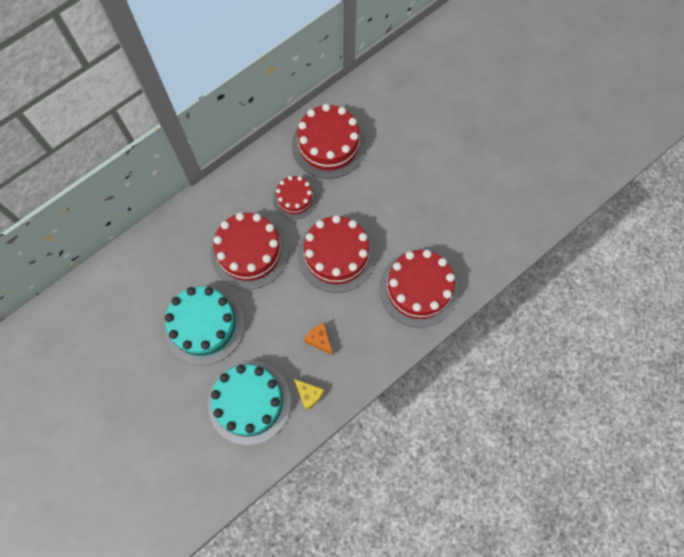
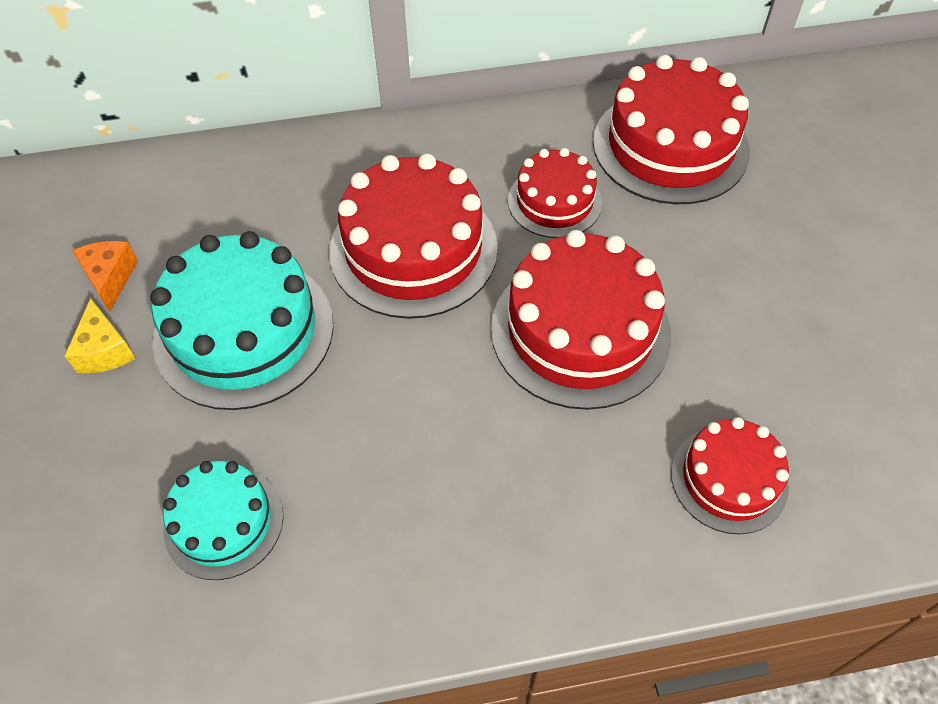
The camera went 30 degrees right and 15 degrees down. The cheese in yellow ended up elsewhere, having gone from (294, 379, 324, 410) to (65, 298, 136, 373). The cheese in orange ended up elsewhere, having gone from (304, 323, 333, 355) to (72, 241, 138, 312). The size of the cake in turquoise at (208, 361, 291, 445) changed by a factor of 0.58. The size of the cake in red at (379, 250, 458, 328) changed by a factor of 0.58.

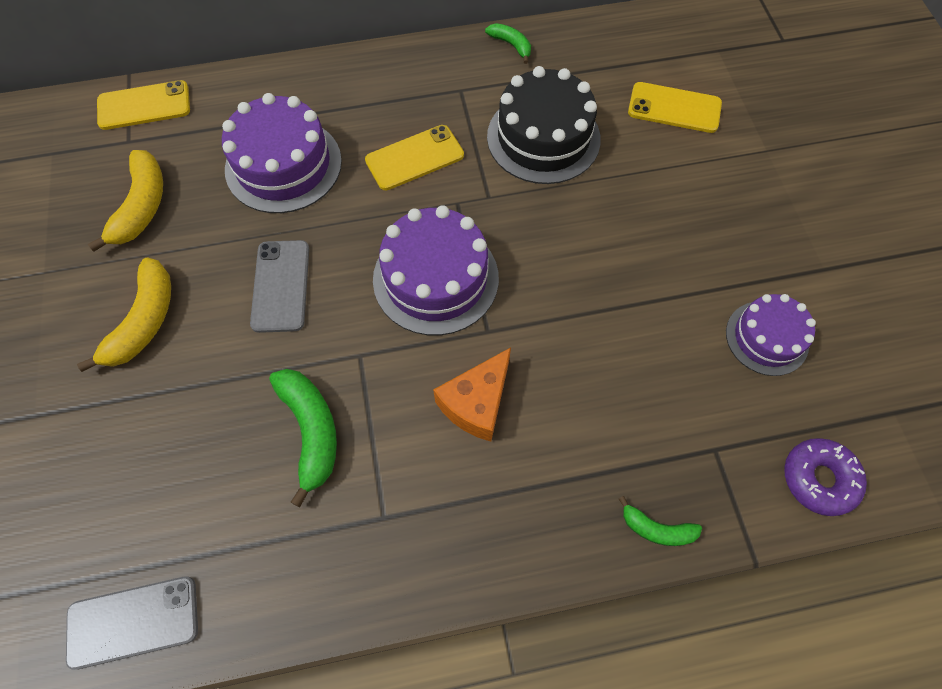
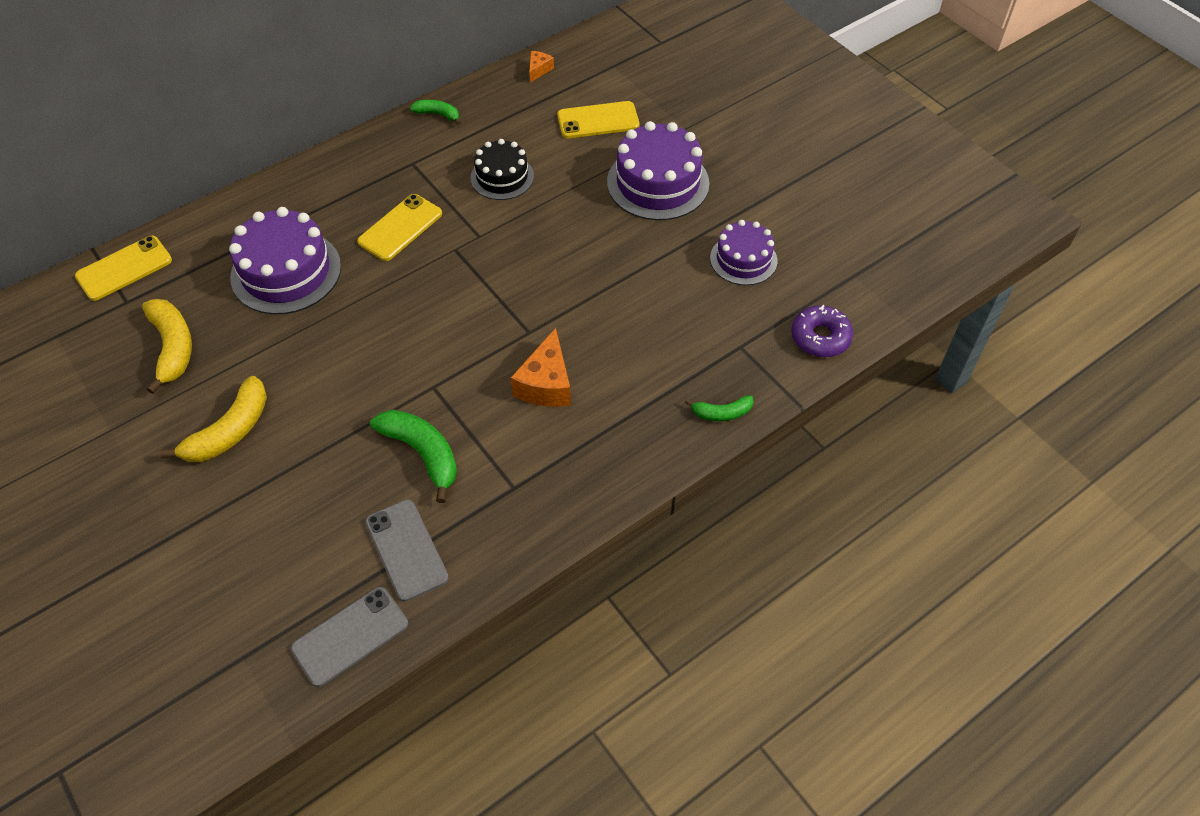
The camera went 25 degrees left and 10 degrees down. The banana in yellow at (77, 258, 171, 372) ended up facing another way, 45 degrees clockwise from before. The phone in grey ended up elsewhere, having gone from (250, 240, 309, 333) to (365, 500, 449, 602). The size of the cake in black at (487, 66, 601, 184) changed by a factor of 0.62. The second view gained the cheese in orange at (529, 51, 554, 82). The cake in purple ended up elsewhere, having gone from (373, 205, 499, 335) to (607, 121, 709, 220).

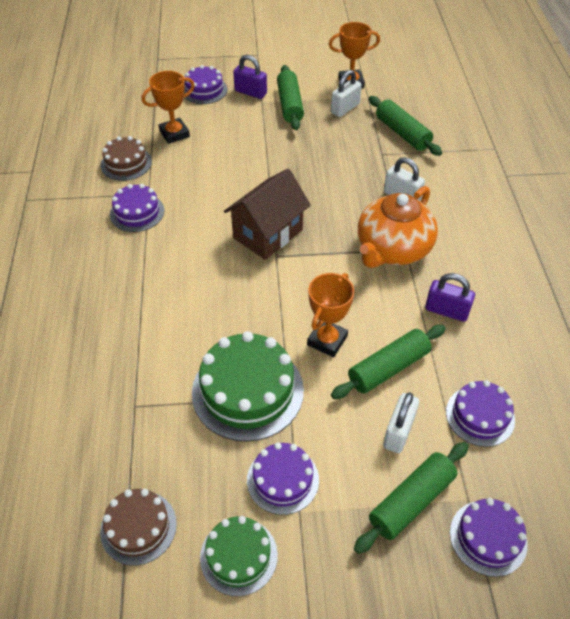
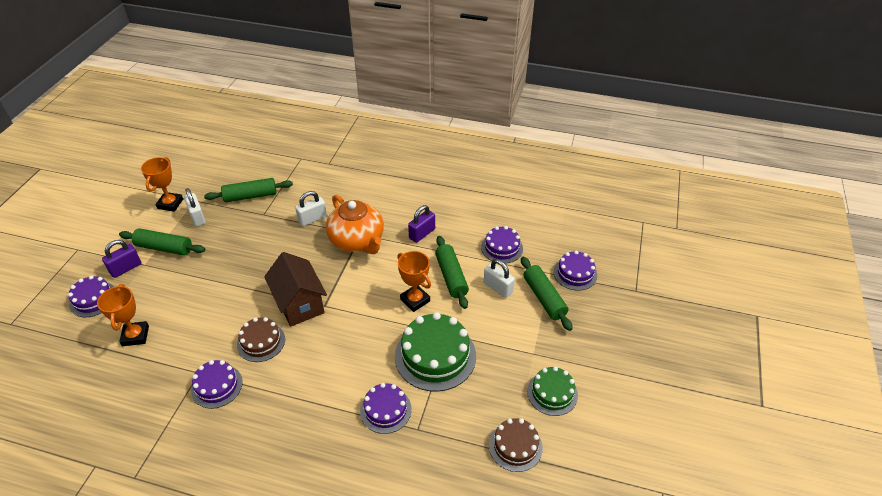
The camera went 70 degrees left and 5 degrees down. The cake in brown ended up elsewhere, having gone from (101, 136, 152, 181) to (237, 317, 285, 362). The cake in purple ended up elsewhere, having gone from (247, 442, 319, 515) to (360, 383, 412, 434).

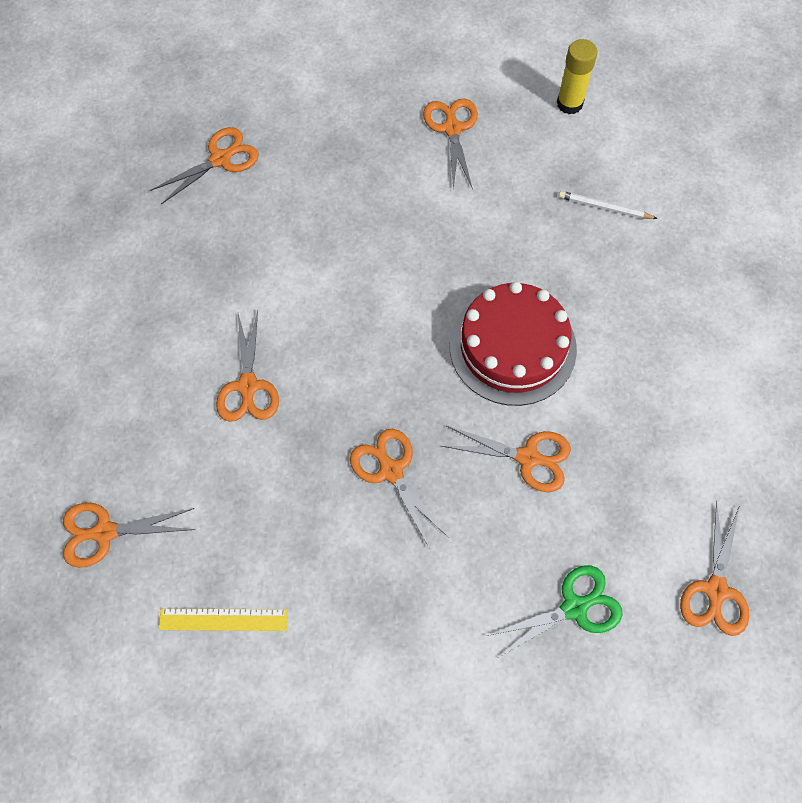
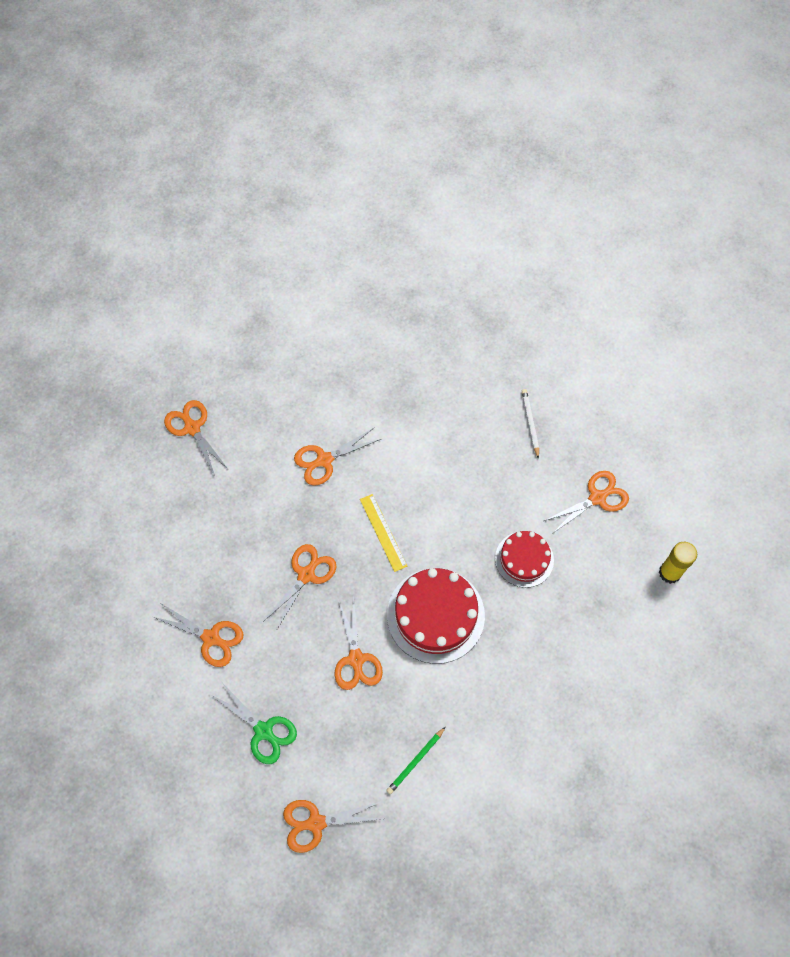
The camera went 65 degrees right and 0 degrees up. The scissors in orange ended up elsewhere, having gone from (151, 127, 259, 204) to (151, 603, 243, 667). The ruler in yellow ended up elsewhere, having gone from (159, 608, 288, 631) to (360, 494, 407, 572). The second view gained the pencil in green at (386, 727, 446, 795). The second view gained the cake in red at (495, 531, 554, 588). The pencil in white ended up elsewhere, having gone from (559, 191, 658, 219) to (522, 389, 539, 459).

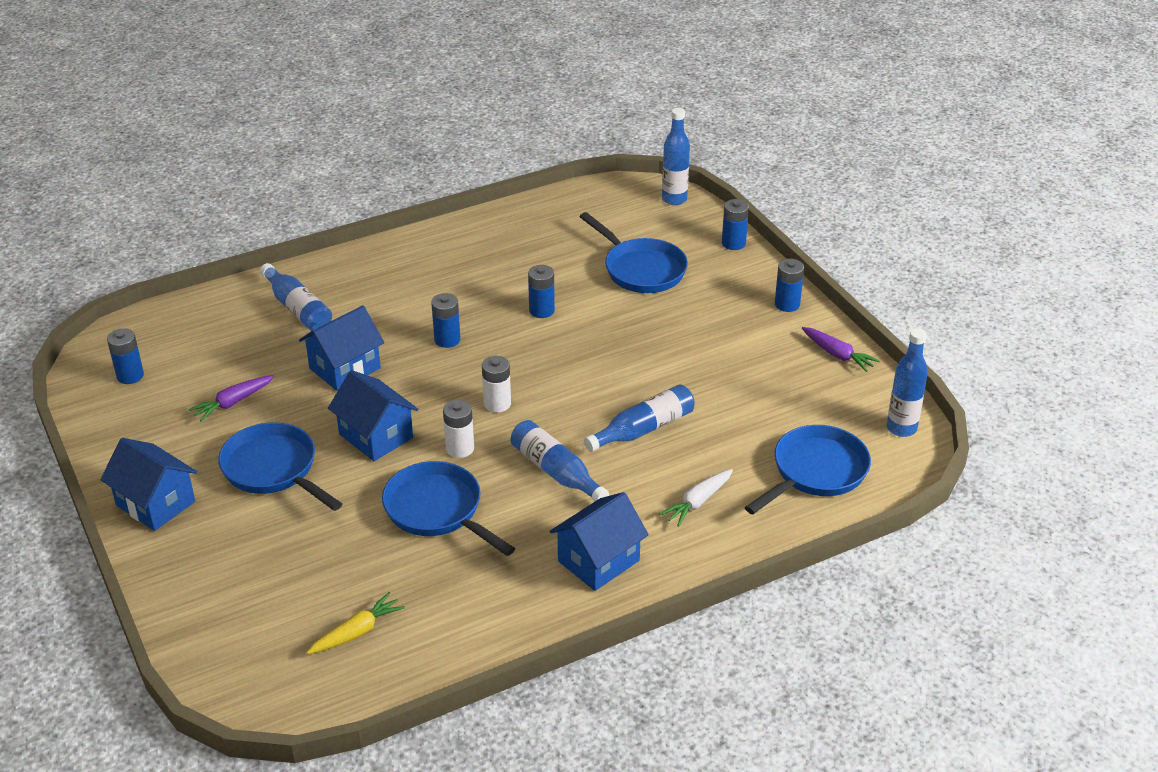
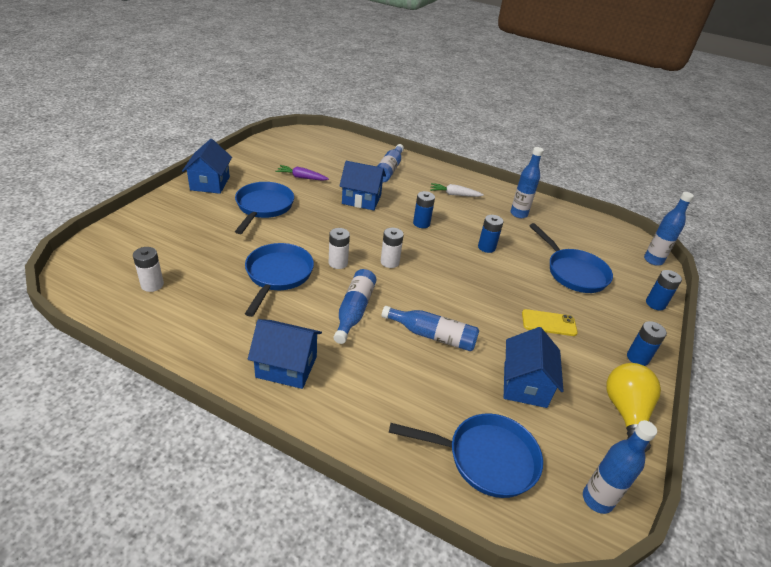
The camera went 50 degrees right and 0 degrees up. Where the carrot in yellow stood at (307, 592, 405, 654), the battery in white came to stand at (133, 247, 164, 292). The carrot in white ended up elsewhere, having gone from (659, 469, 733, 527) to (430, 183, 484, 197). The house in blue ended up elsewhere, having gone from (328, 370, 418, 461) to (504, 327, 564, 408). The second view gained the bottle in blue at (510, 147, 544, 218). The second view gained the phone in yellow at (522, 309, 578, 336). The pan in blue at (580, 212, 688, 293) ended up facing another way, 45 degrees counterclockwise from before. Where the carrot in purple stood at (802, 327, 880, 372), the light bulb in yellow came to stand at (606, 363, 661, 452). The second view lost the battery in blue at (107, 328, 144, 384).

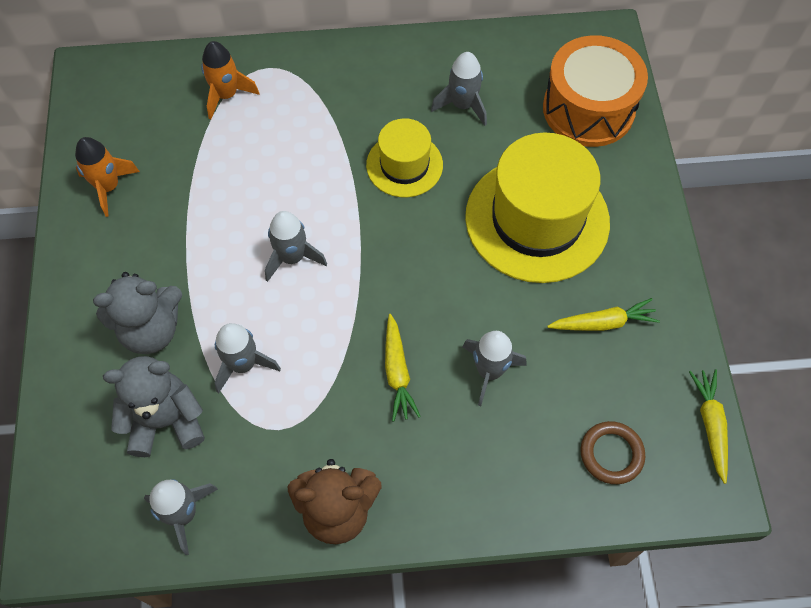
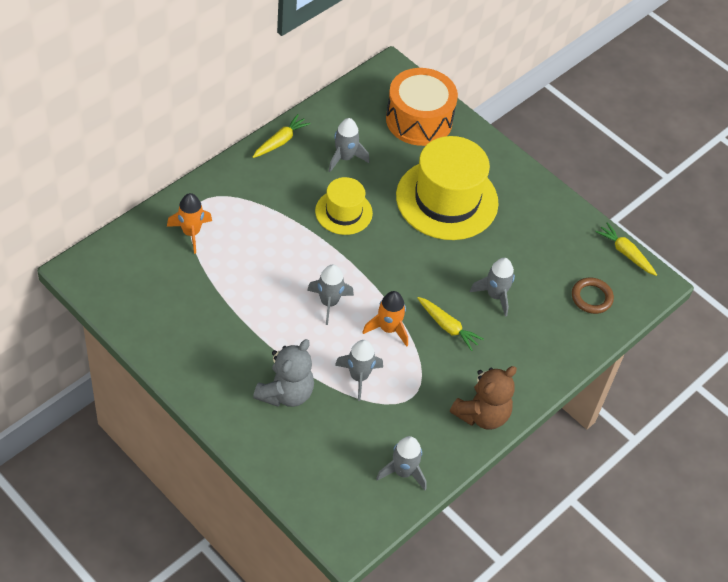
The camera went 45 degrees left and 10 degrees down. The carrot in yellow ended up elsewhere, having gone from (547, 298, 660, 331) to (253, 114, 311, 158). The rocket in orange ended up elsewhere, having gone from (75, 137, 140, 217) to (362, 291, 408, 347). The second view lost the teddy bear in grey at (103, 356, 205, 457).

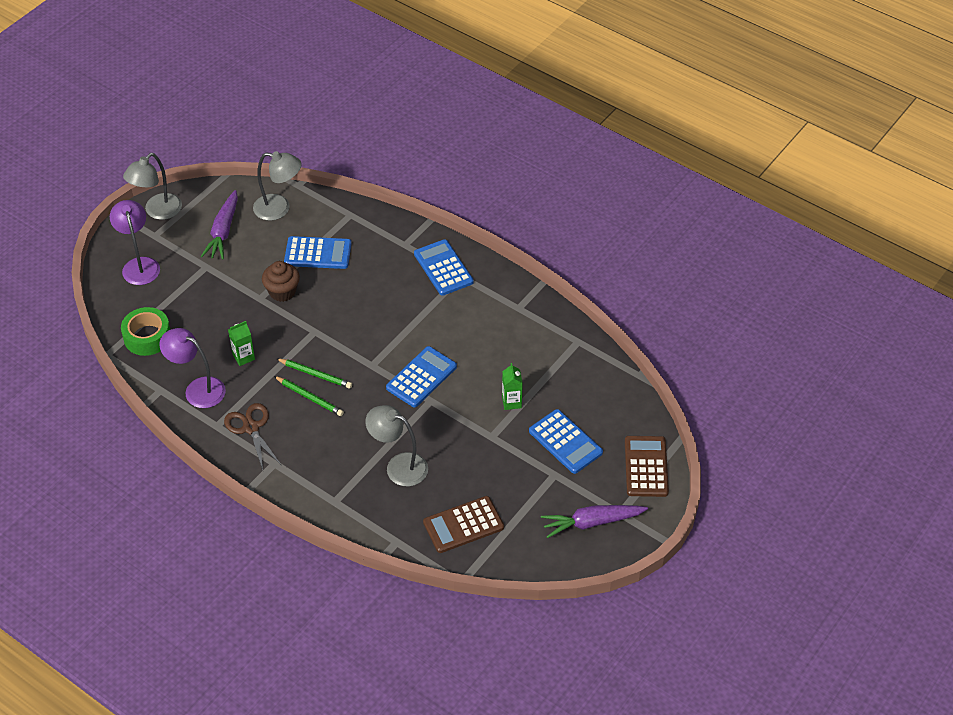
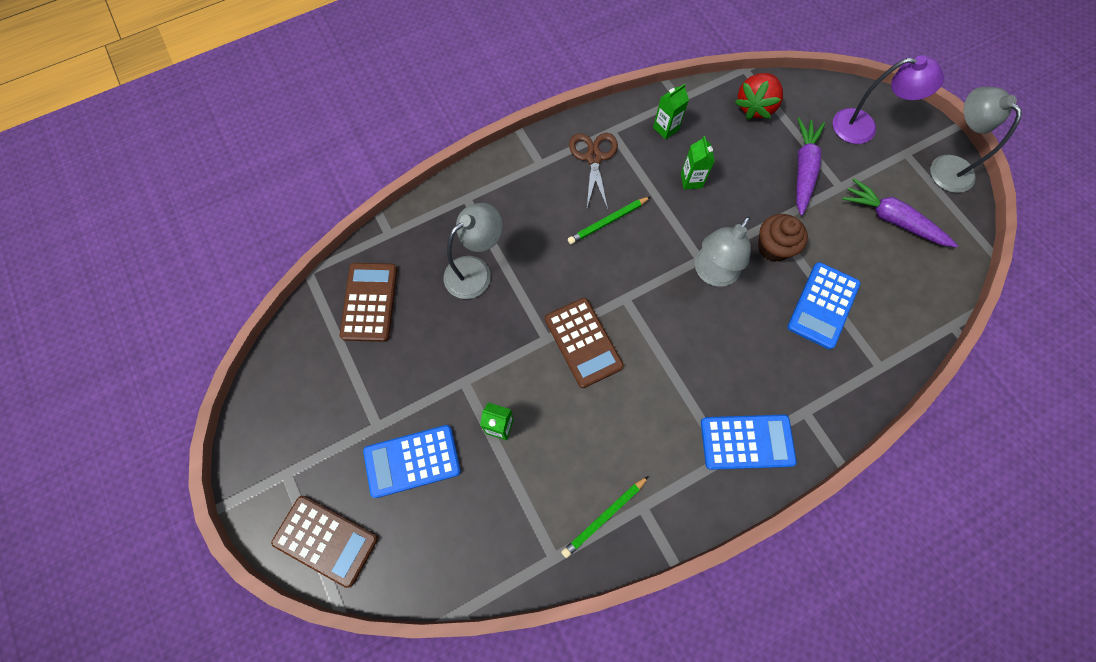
The camera went 115 degrees right and 20 degrees up. What was the calculator in blue at (386, 346, 457, 407) turned into the calculator in brown at (545, 298, 624, 388). The pencil in green ended up elsewhere, having gone from (276, 358, 352, 388) to (561, 476, 649, 558). The scissors in brown at (224, 403, 281, 470) ended up facing another way, 90 degrees counterclockwise from before. Where the lamp in purple stood at (159, 328, 226, 408), the carton in green came to stand at (653, 84, 689, 140). The lamp in grey ended up elsewhere, having gone from (253, 151, 302, 221) to (695, 216, 751, 287). Where the tape in green stood at (121, 307, 170, 356), the strawberry in red came to stand at (735, 73, 783, 120). The carrot in purple ended up elsewhere, having gone from (541, 505, 648, 538) to (797, 118, 825, 215).

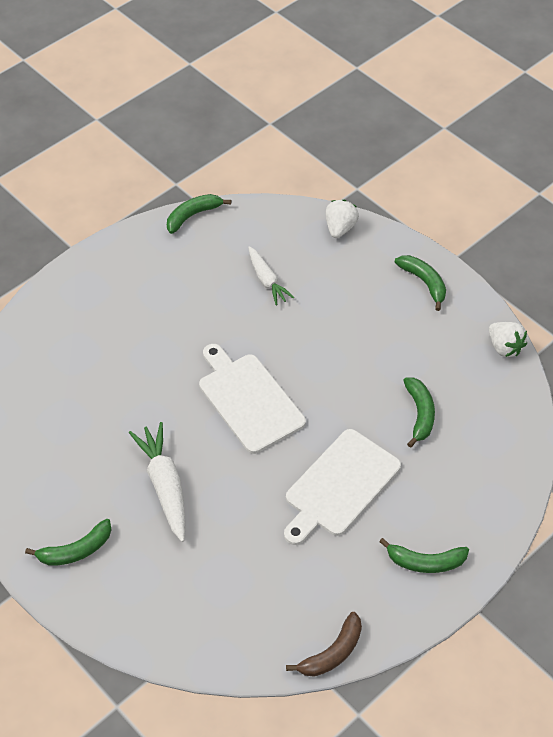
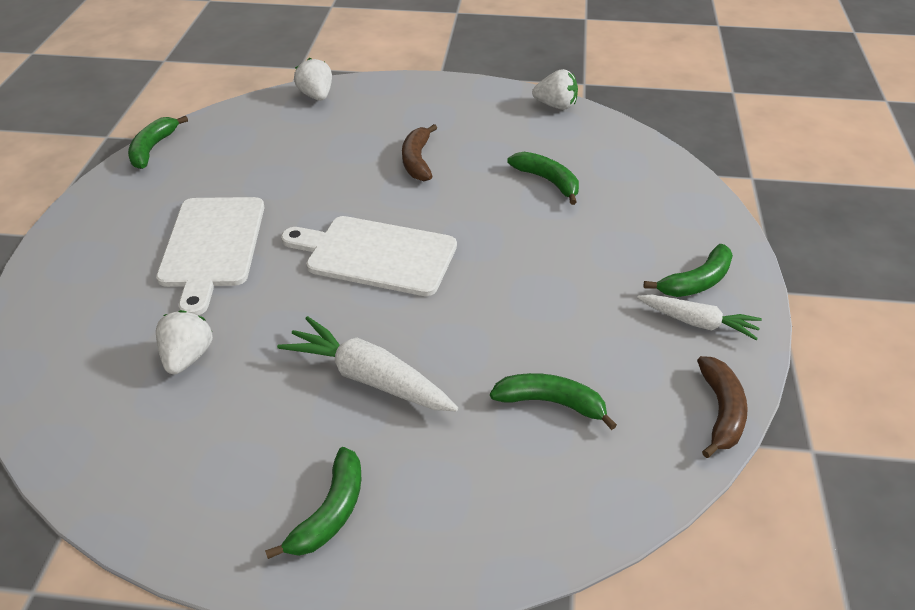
The camera went 40 degrees left and 10 degrees down. The cutting board in white ended up elsewhere, having gone from (284, 429, 401, 545) to (156, 197, 264, 315). The second view gained the strawberry in white at (156, 310, 213, 374). The second view gained the banana in brown at (402, 124, 437, 181). The banana in green ended up elsewhere, having gone from (395, 255, 446, 311) to (490, 373, 617, 430). The carrot in white ended up elsewhere, having gone from (248, 246, 294, 305) to (637, 295, 762, 340).

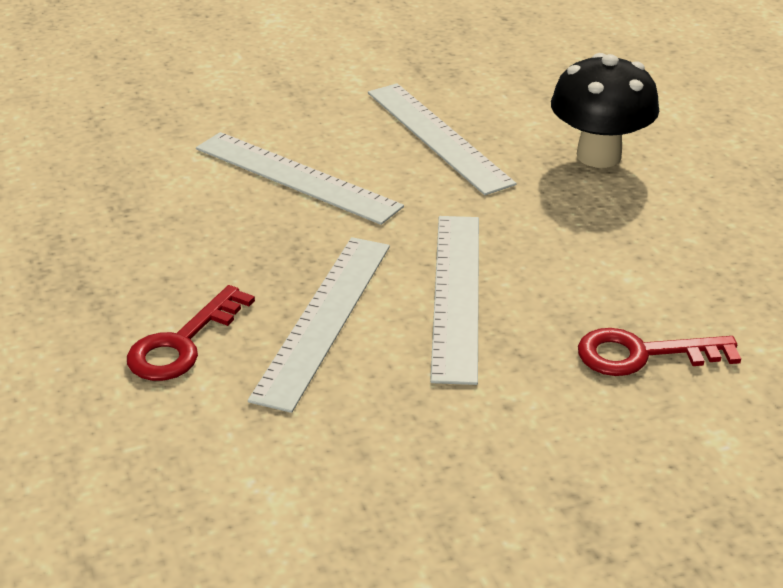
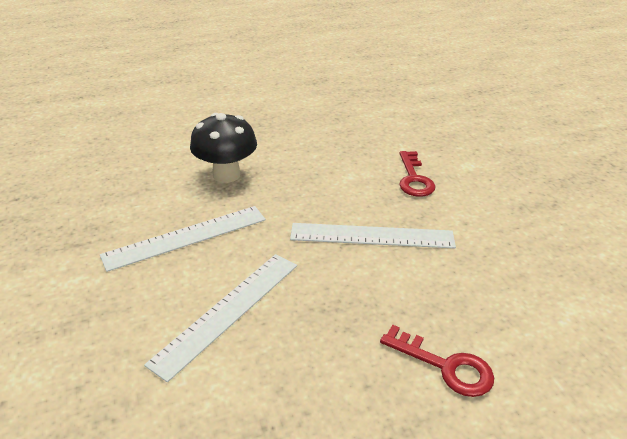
The camera went 90 degrees left and 0 degrees up. The second view lost the ruler in white at (248, 237, 390, 413).

